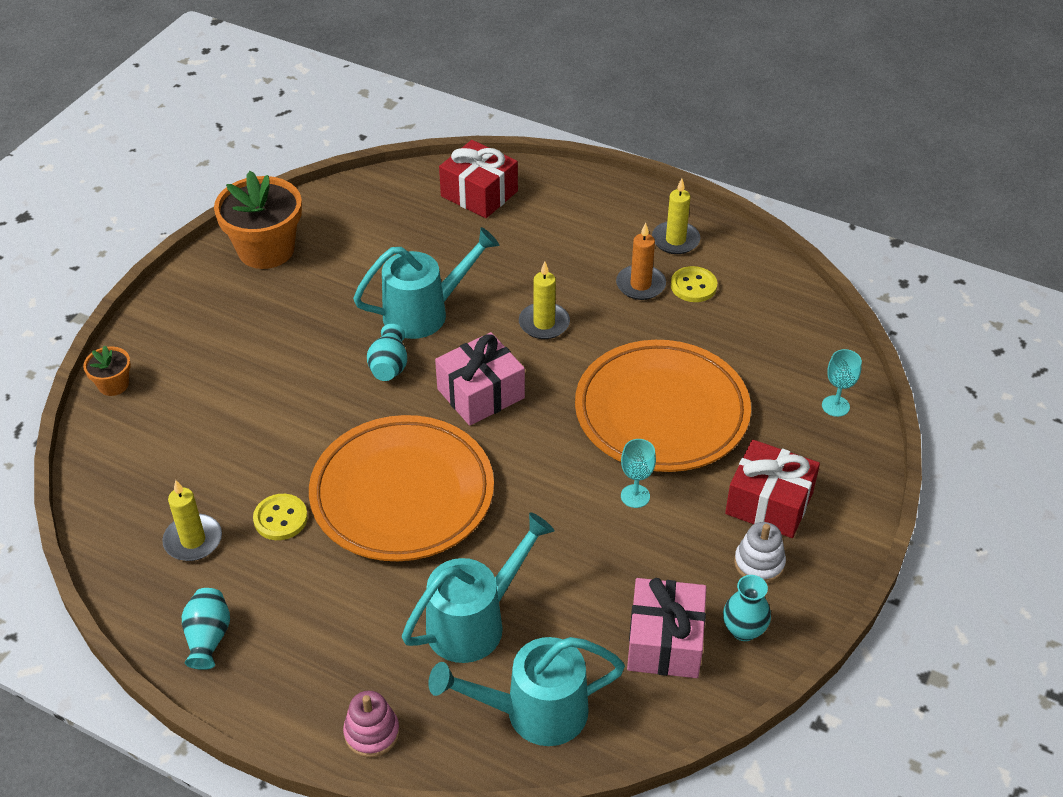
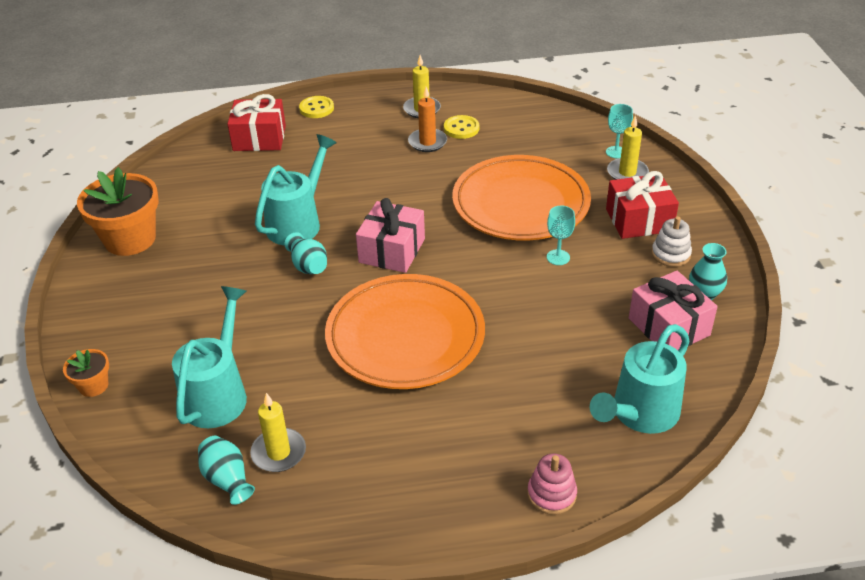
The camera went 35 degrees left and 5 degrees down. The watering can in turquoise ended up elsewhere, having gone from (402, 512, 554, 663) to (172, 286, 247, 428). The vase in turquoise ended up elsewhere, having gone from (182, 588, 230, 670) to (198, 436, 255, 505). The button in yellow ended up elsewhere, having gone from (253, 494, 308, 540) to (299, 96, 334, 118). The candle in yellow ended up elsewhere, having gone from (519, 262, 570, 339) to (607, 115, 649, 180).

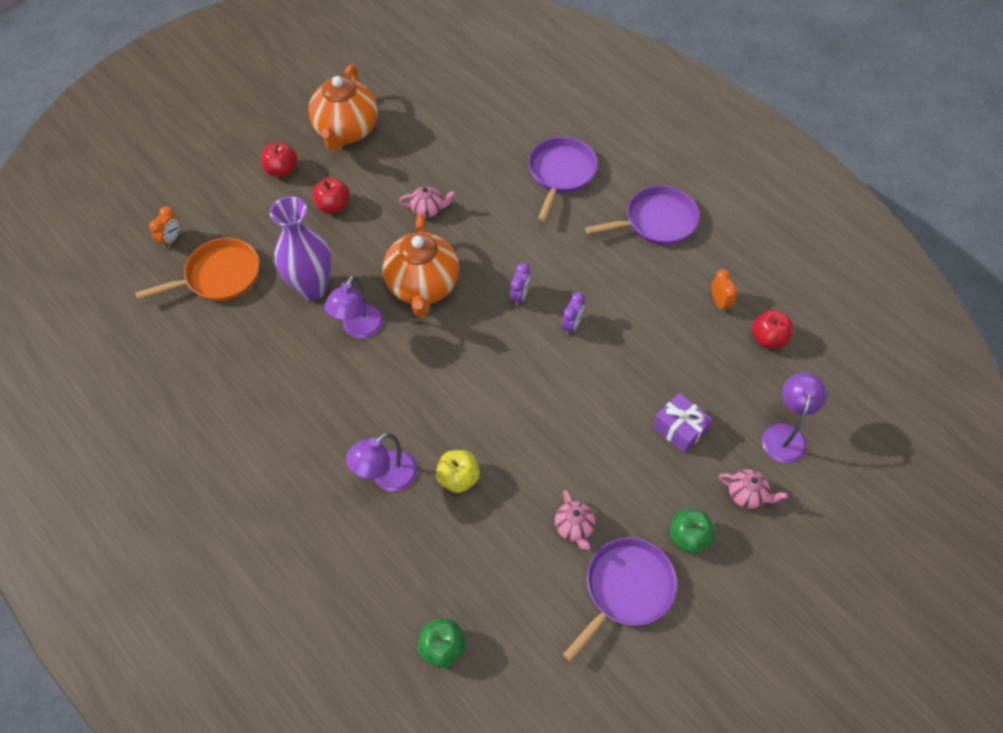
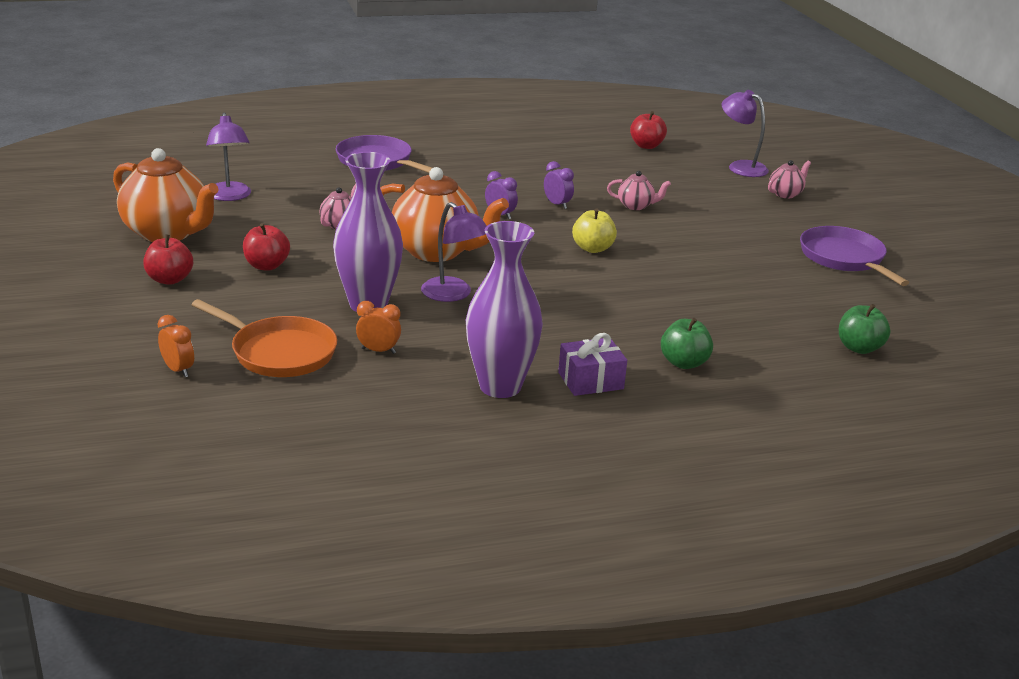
The camera went 65 degrees left and 30 degrees down. The pan in orange at (135, 238, 260, 301) ended up facing another way, 120 degrees clockwise from before. The lamp in purple ended up elsewhere, having gone from (346, 433, 417, 491) to (206, 112, 251, 201). The clock in orange ended up elsewhere, having gone from (712, 269, 738, 313) to (356, 301, 401, 354). The second view gained the vase in purple at (466, 221, 543, 398). The gift in purple ended up elsewhere, having gone from (653, 393, 712, 454) to (558, 333, 627, 396). The apple in yellow ended up elsewhere, having gone from (436, 450, 480, 493) to (572, 209, 617, 253). The teapot in pink ended up elsewhere, having gone from (555, 491, 595, 550) to (607, 171, 671, 210). The apple in green ended up elsewhere, having gone from (669, 509, 716, 554) to (661, 318, 713, 369). The second view lost the pan in purple at (585, 185, 699, 245).

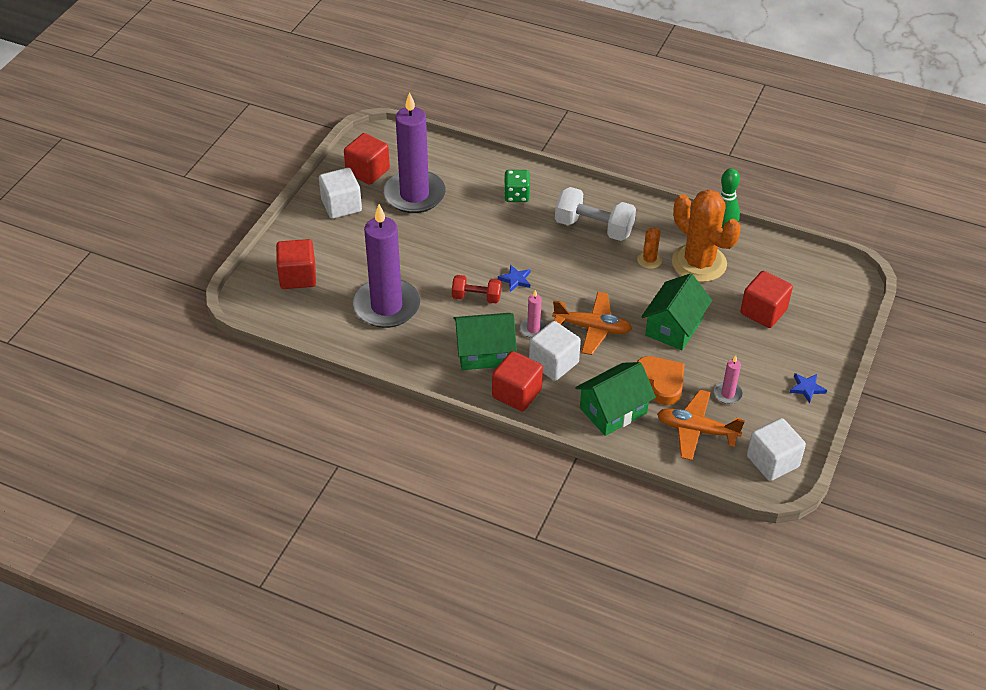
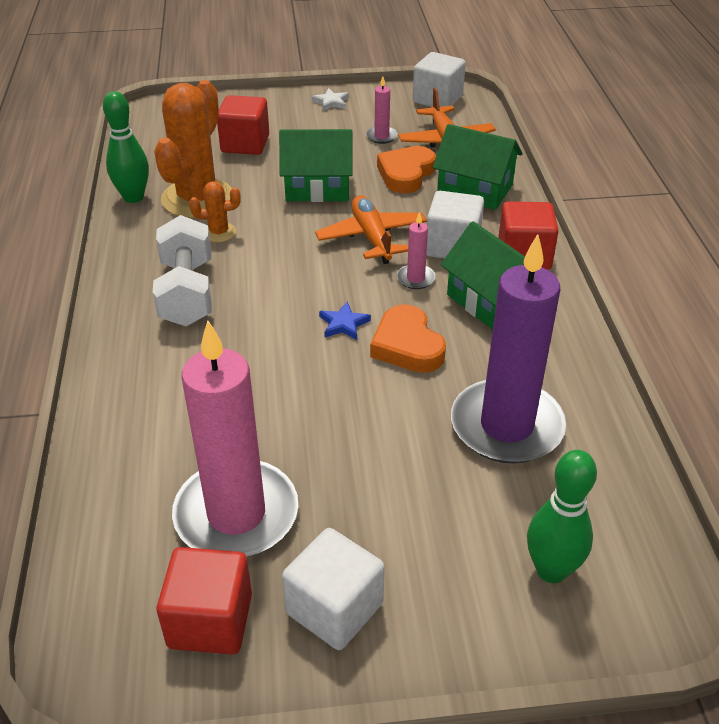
The camera went 120 degrees left and 5 degrees down. What was the candle in purple at (383, 92, 446, 213) turned into the candle in pink at (172, 320, 298, 557). What was the star in blue at (790, 373, 827, 403) turned into the star in white at (312, 88, 349, 111). Where the dumbbell in red stood at (452, 275, 501, 303), the heart in orange came to stand at (370, 304, 446, 373). Where the cube in red stood at (276, 239, 316, 289), the bowling pin in green came to stand at (527, 450, 597, 583). The second view lost the dice in green at (504, 170, 530, 202).

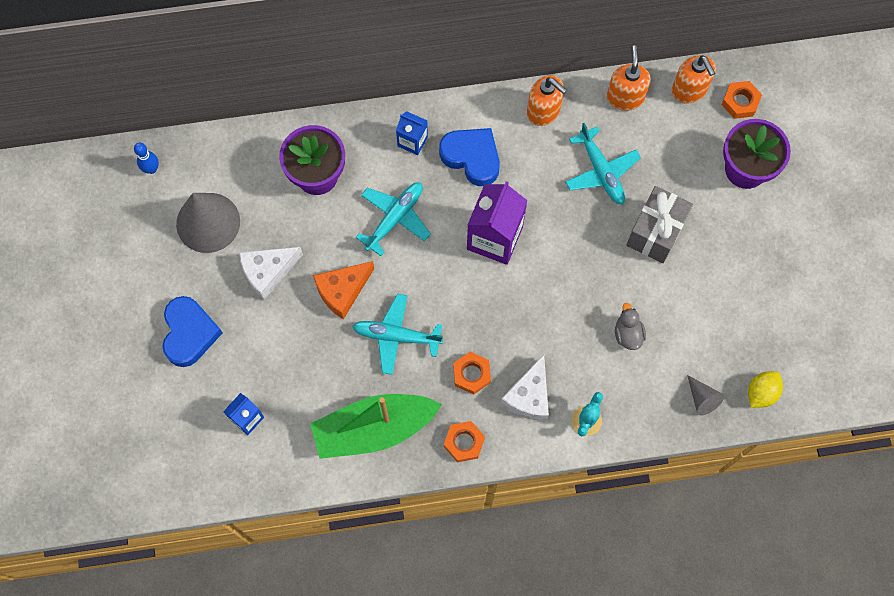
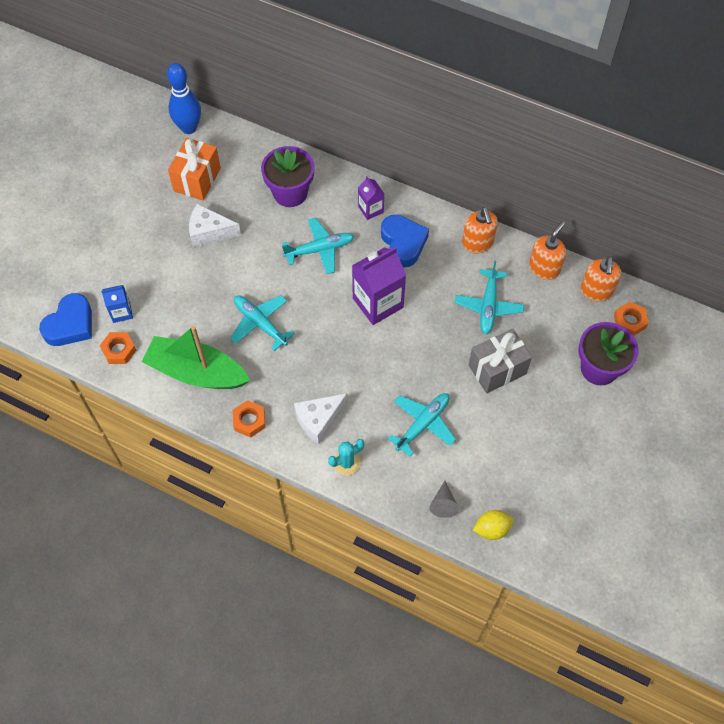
The camera went 35 degrees right and 10 degrees down. The heart in blue ended up elsewhere, having gone from (162, 296, 222, 367) to (39, 293, 92, 346). The nut in orange ended up elsewhere, having gone from (453, 352, 491, 394) to (100, 332, 137, 364). The size of the bowling pin in blue at (134, 143, 159, 174) changed by a factor of 1.91. Where the cone in grey stood at (176, 193, 240, 253), the gift in orange came to stand at (168, 138, 221, 200). What was the carton in blue at (396, 111, 428, 155) turned into the carton in purple at (358, 176, 384, 220). Where the duck in grey stood at (615, 303, 646, 350), the plane in turquoise came to stand at (388, 393, 456, 457). The second view lost the cheese in orange at (313, 261, 374, 319).

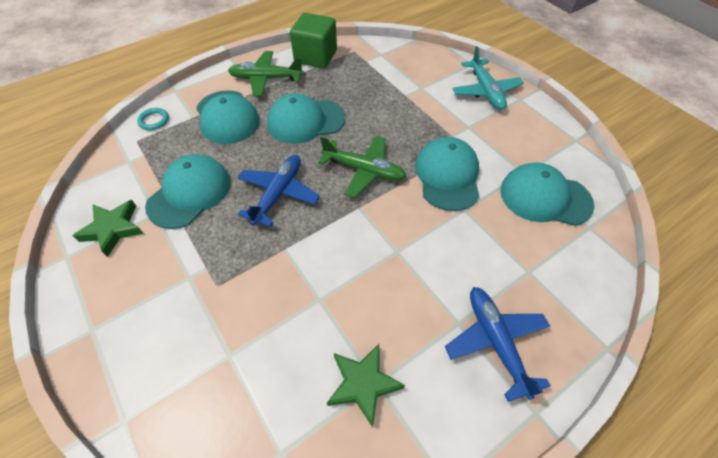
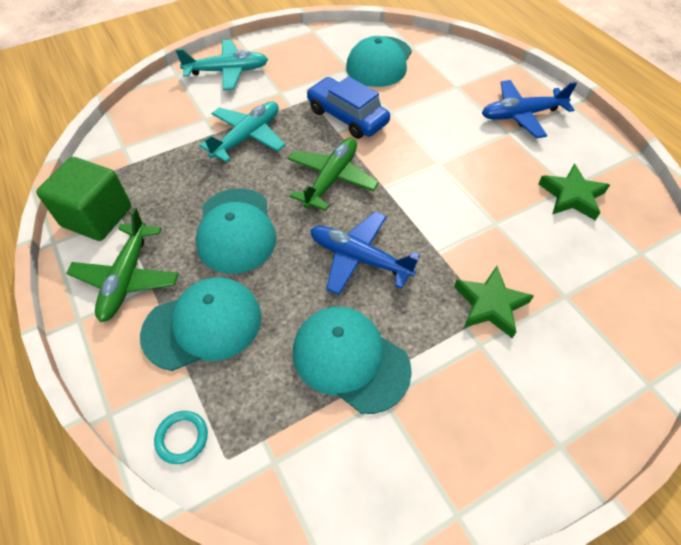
The camera went 85 degrees left and 0 degrees up. The second view gained the plane in turquoise at (199, 102, 285, 162). Where the cap in turquoise stood at (415, 137, 480, 211), the car in blue came to stand at (307, 76, 390, 139). The star in green ended up elsewhere, having gone from (73, 200, 144, 257) to (454, 266, 534, 339).

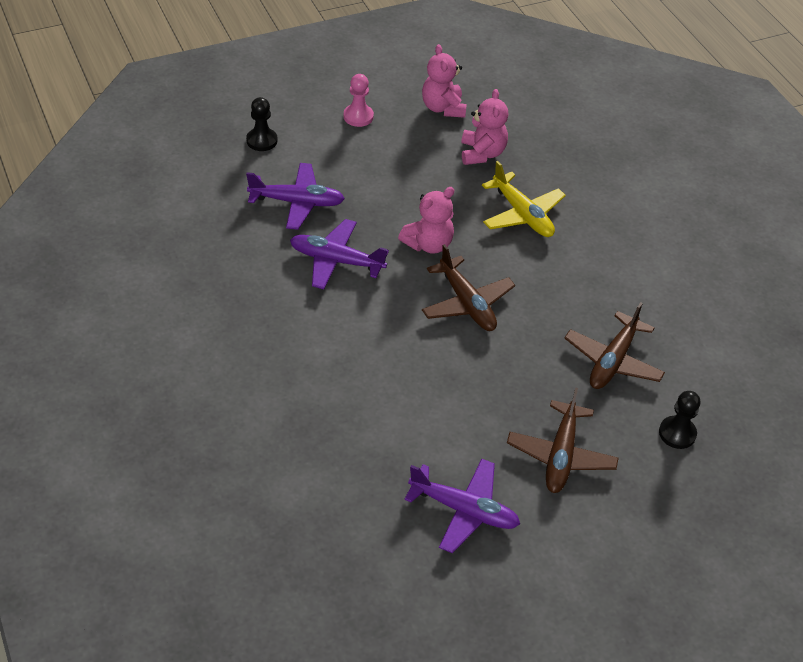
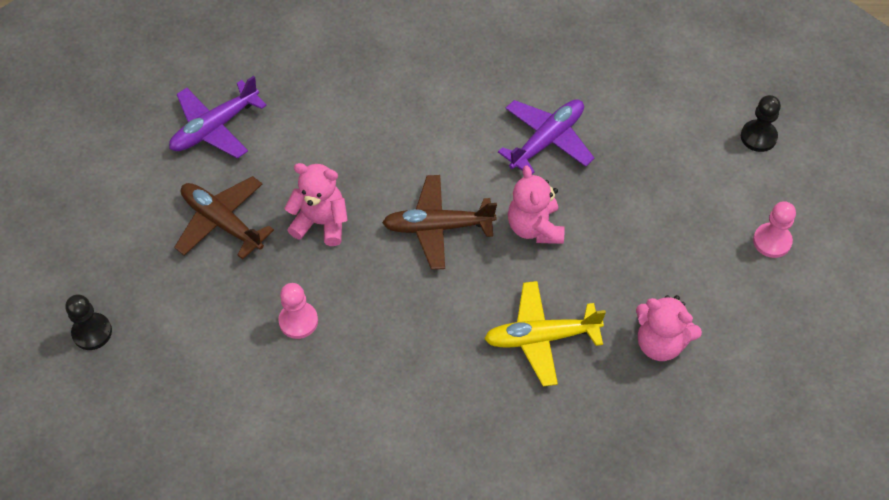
The camera went 120 degrees right and 10 degrees up. The pawn in black ended up elsewhere, having gone from (659, 391, 700, 449) to (65, 294, 112, 350). Where the plane in brown stood at (564, 302, 665, 389), the pawn in pink came to stand at (278, 283, 318, 339). The teddy bear in pink ended up elsewhere, having gone from (422, 44, 467, 118) to (284, 163, 348, 246). The second view lost the plane in purple at (246, 163, 345, 230).

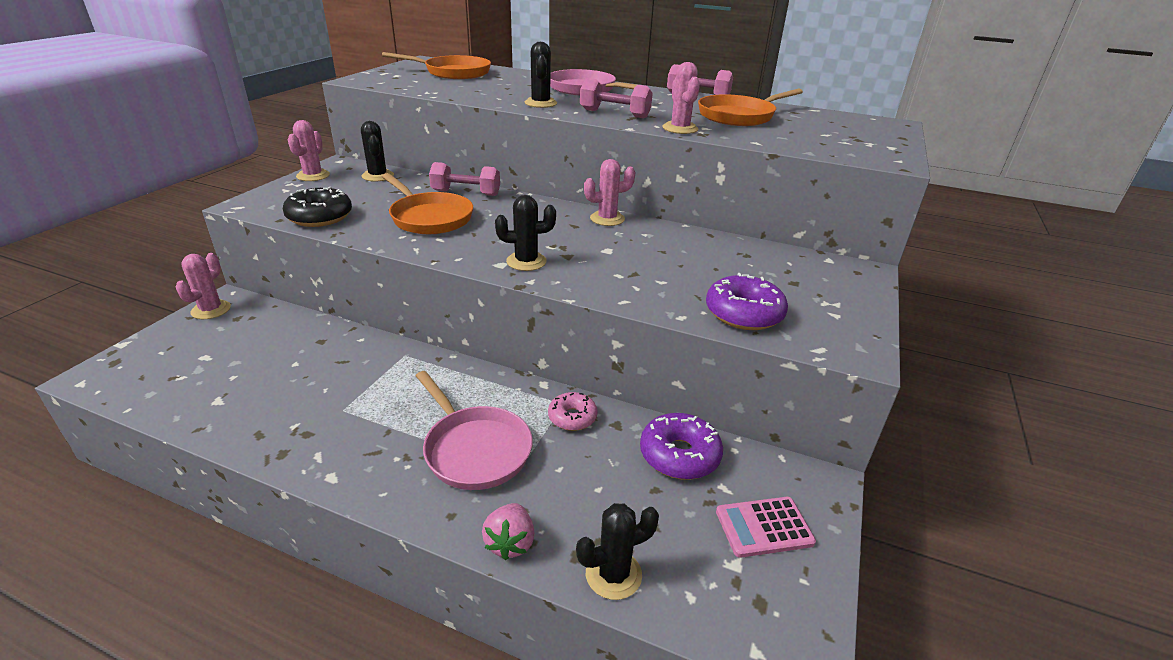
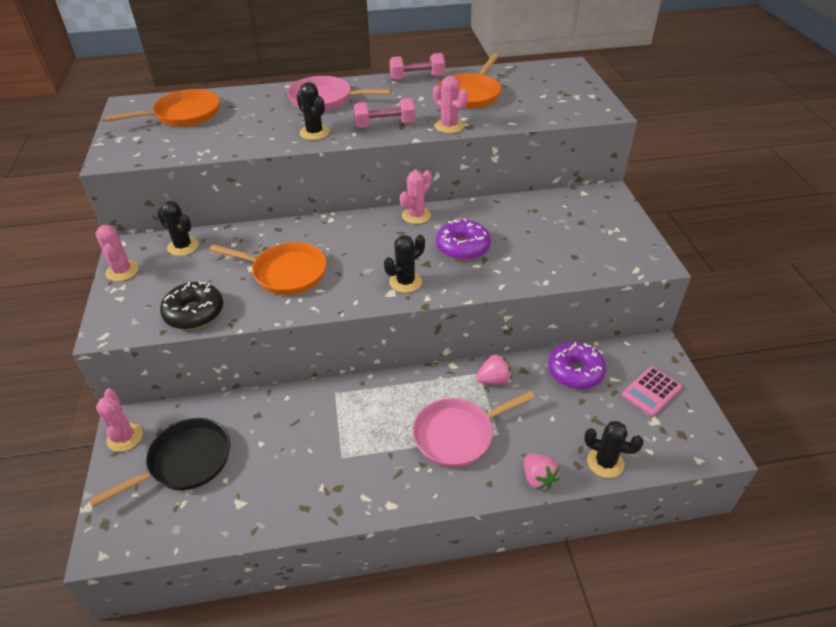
The camera went 30 degrees left and 10 degrees up. The second view gained the pan in black at (89, 418, 230, 507). The pan in pink at (416, 371, 533, 490) ended up facing another way, 135 degrees clockwise from before. The donut in purple ended up elsewhere, having gone from (706, 273, 788, 330) to (436, 218, 491, 260). Where the donut in pink stood at (548, 392, 598, 431), the strawberry in pink came to stand at (476, 354, 512, 384). The cactus in black at (576, 503, 659, 600) ended up facing another way, 75 degrees clockwise from before. The second view lost the dumbbell in pink at (429, 162, 500, 196).

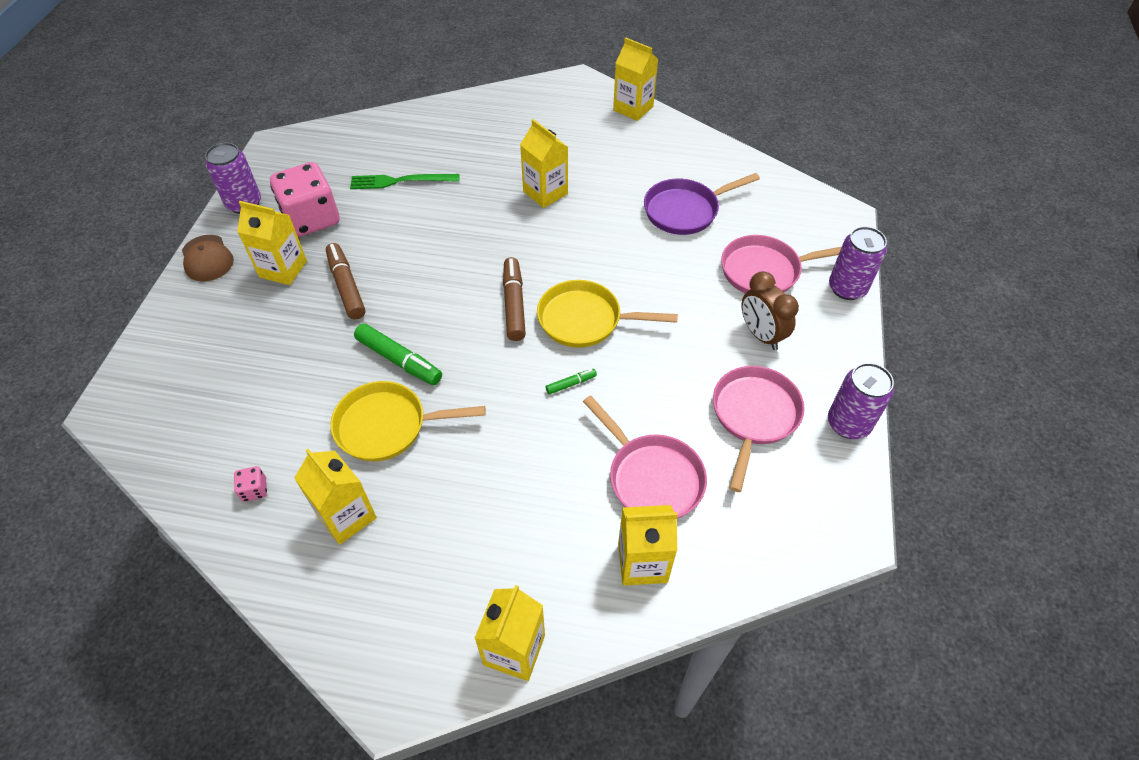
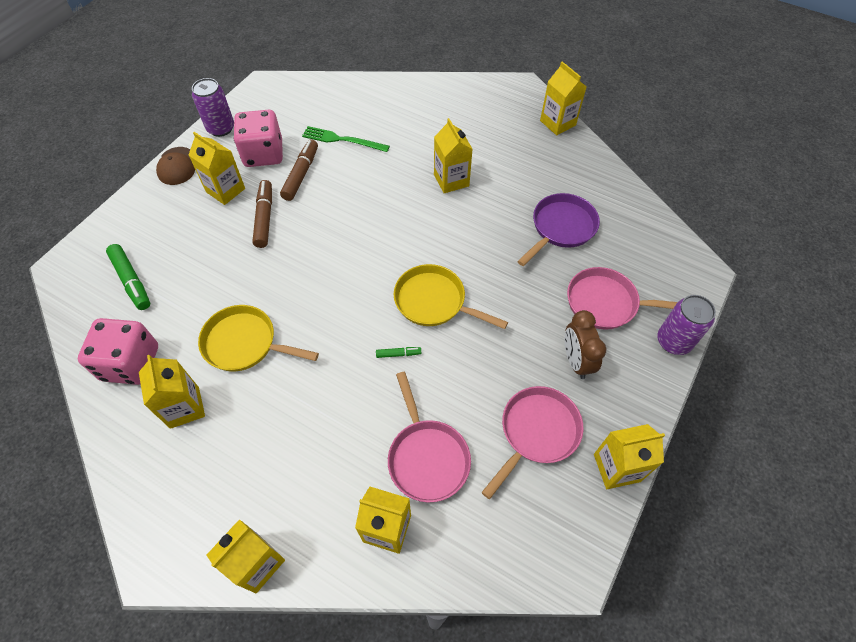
The camera went 20 degrees right and 5 degrees up. The size of the dice in pink at (234, 466, 267, 502) changed by a factor of 2.49. The marker in green ended up elsewhere, having gone from (354, 323, 442, 385) to (106, 244, 150, 310). The marker in brown ended up elsewhere, having gone from (503, 257, 526, 341) to (280, 140, 318, 201). The pan in purple at (644, 173, 760, 235) ended up facing another way, 135 degrees clockwise from before. Where the can in purple stood at (828, 363, 894, 439), the carton in yellow came to stand at (594, 424, 665, 489).

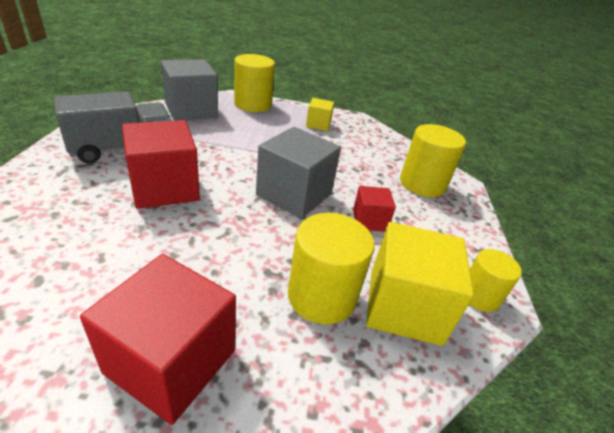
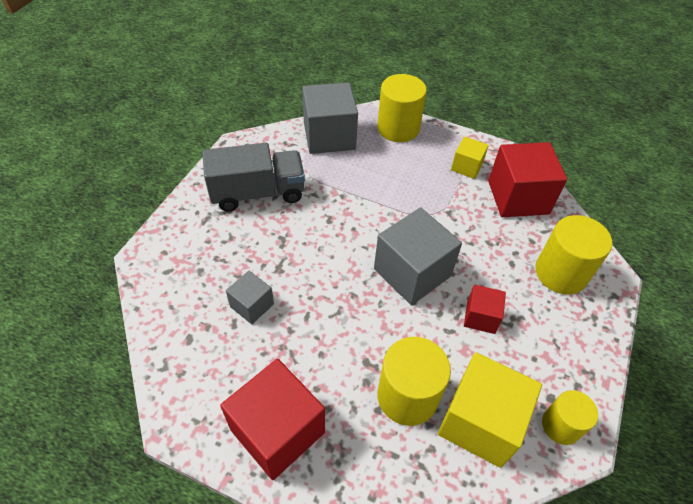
The camera went 20 degrees right and 15 degrees up. The second view gained the cube in grey at (226, 271, 274, 324). The cube in red ended up elsewhere, having gone from (122, 120, 200, 209) to (488, 142, 567, 217).

